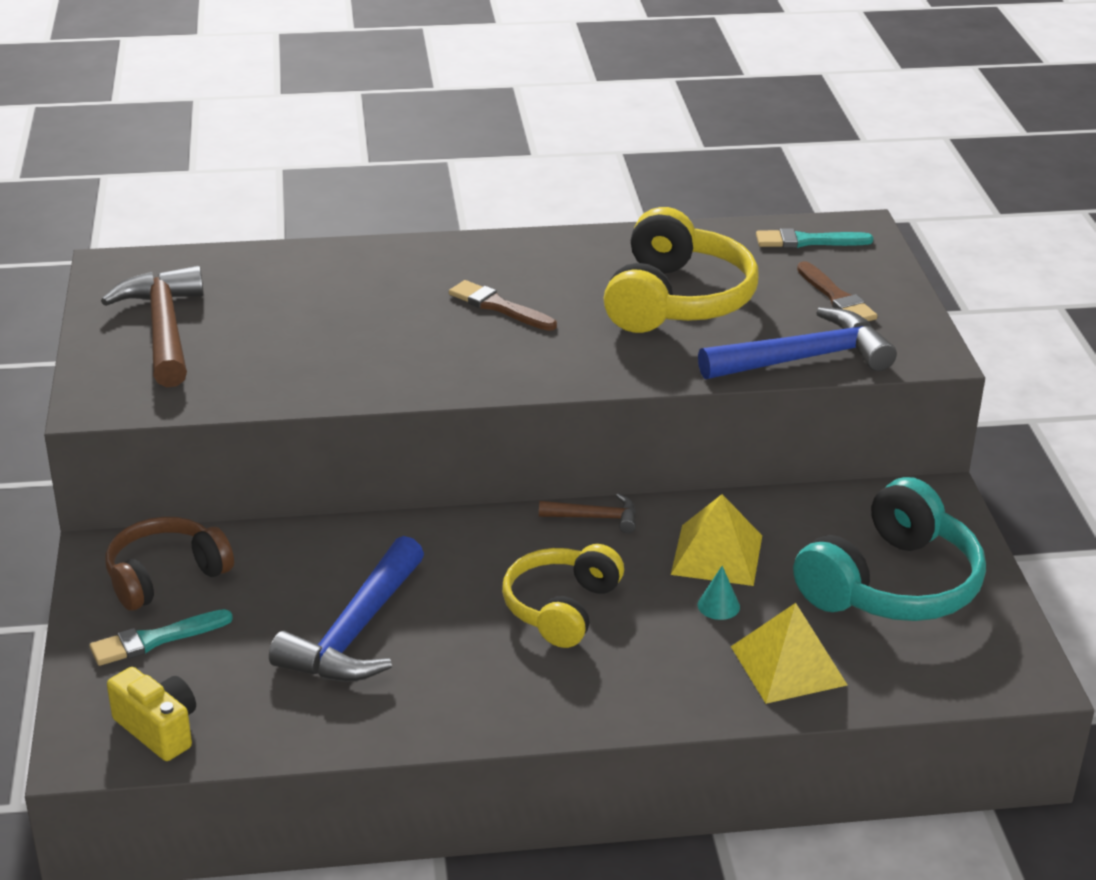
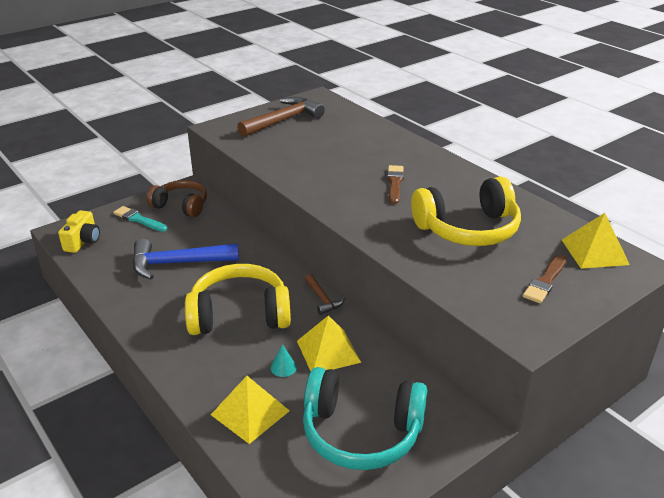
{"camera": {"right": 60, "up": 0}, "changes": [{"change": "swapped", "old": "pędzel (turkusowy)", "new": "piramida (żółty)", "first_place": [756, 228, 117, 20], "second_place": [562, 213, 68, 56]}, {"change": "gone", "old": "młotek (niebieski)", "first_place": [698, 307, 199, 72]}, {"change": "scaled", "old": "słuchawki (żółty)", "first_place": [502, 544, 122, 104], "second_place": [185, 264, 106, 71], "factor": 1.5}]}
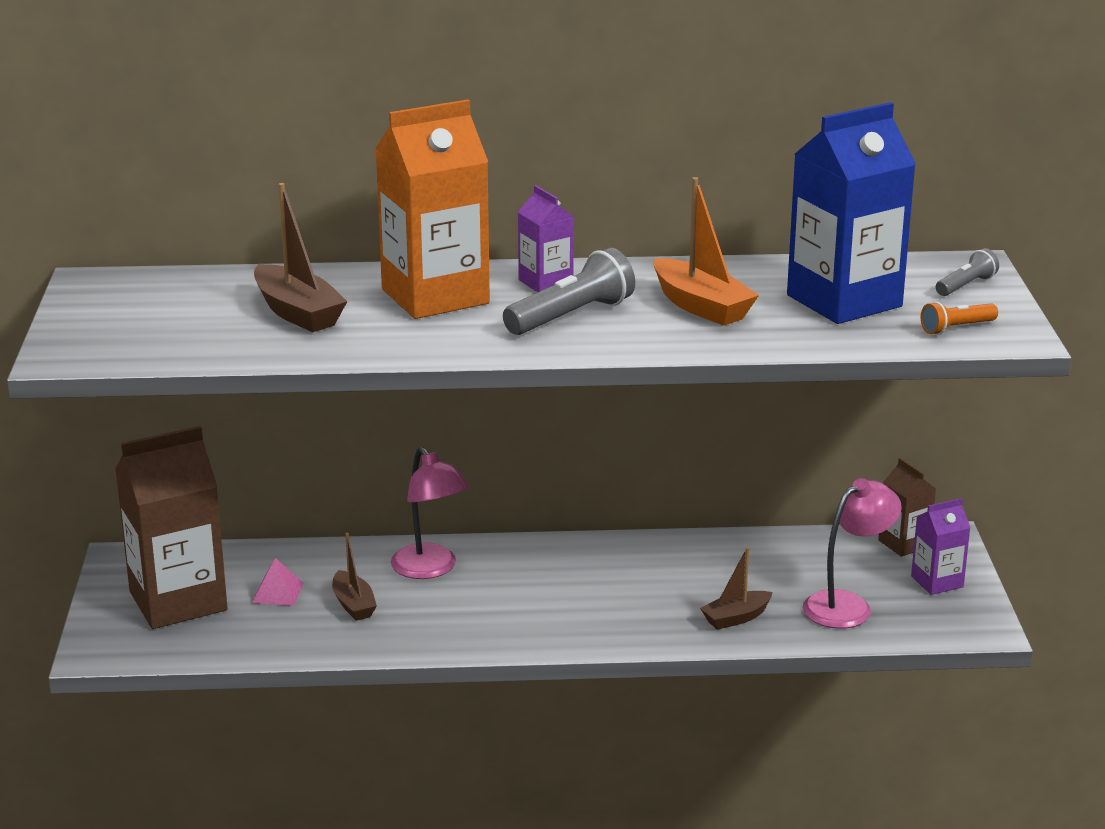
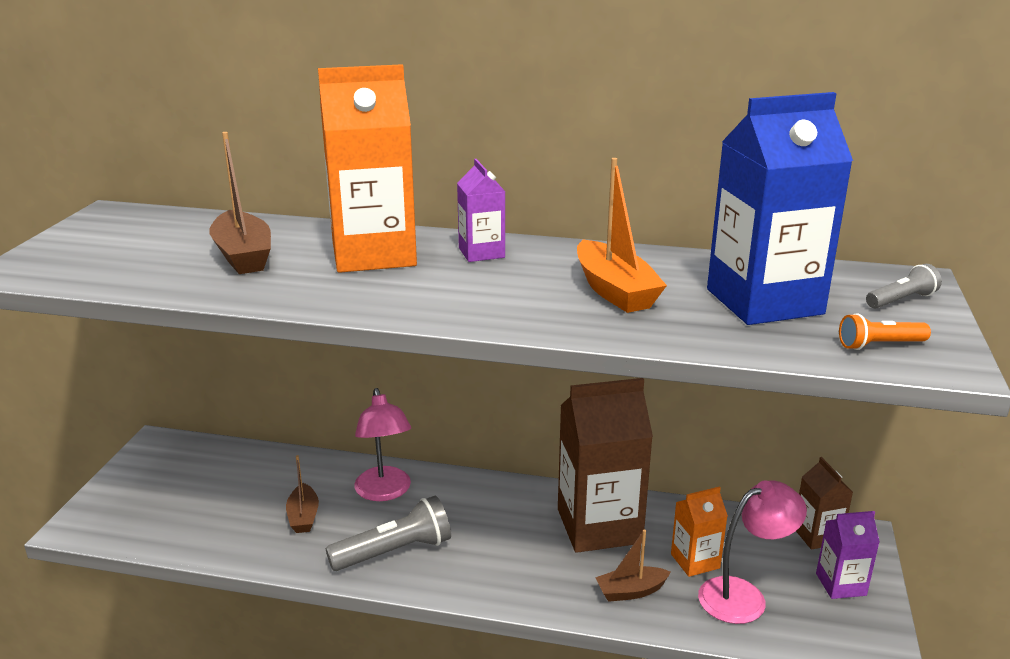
{"camera": {"right": 15, "up": 0}, "changes": [{"change": "shifted", "old": "latarka (szary)", "first_place": [503, 248, 132, 87], "second_place": [325, 496, 126, 75]}, {"change": "shifted", "old": "karton mleka (brązowy)", "first_place": [115, 426, 113, 203], "second_place": [558, 378, 95, 175]}, {"change": "gone", "old": "piramida (różowy)", "first_place": [252, 558, 52, 48]}, {"change": "new", "new": "karton mleka (pomarańczowy)", "second_place": [671, 486, 57, 91]}]}
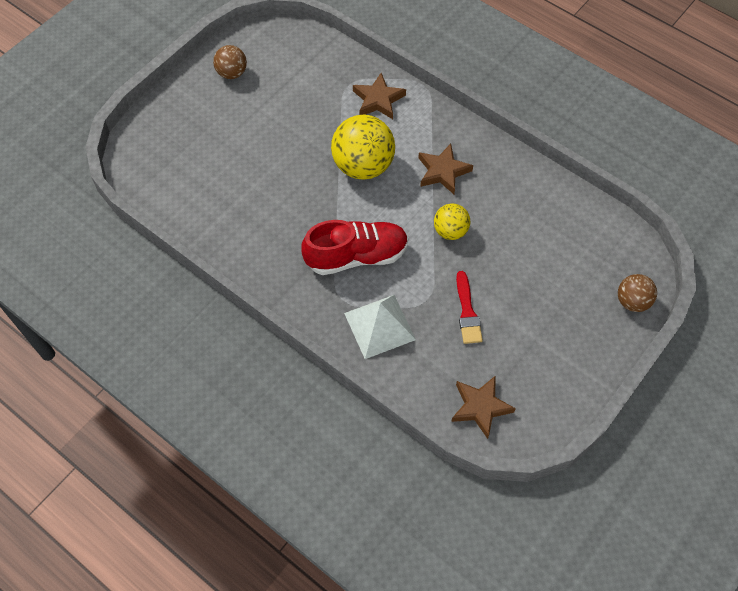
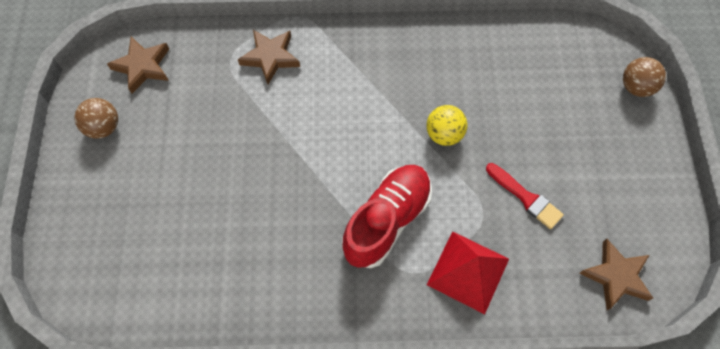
{"camera": {"right": -40, "up": 5}, "changes": [{"change": "gone", "old": "piłka (żółty)", "first_place": [331, 115, 64, 65]}, {"change": "shifted", "old": "gwiazda (brązowy)", "first_place": [418, 144, 55, 50], "second_place": [107, 37, 62, 57]}, {"change": "repainted", "old": "piramida (biały)", "new": "piramida (czerwony)", "first_place": [344, 295, 72, 64], "second_place": [427, 231, 82, 83]}]}
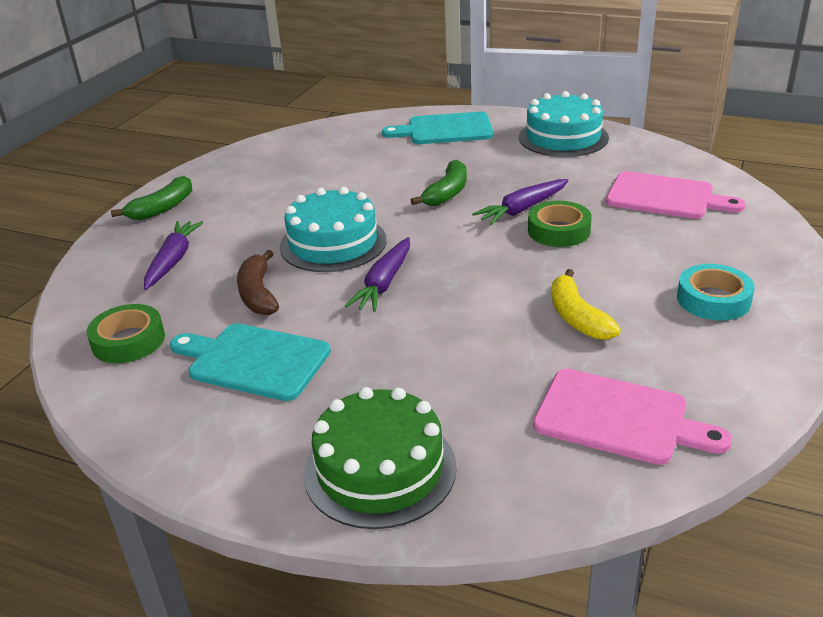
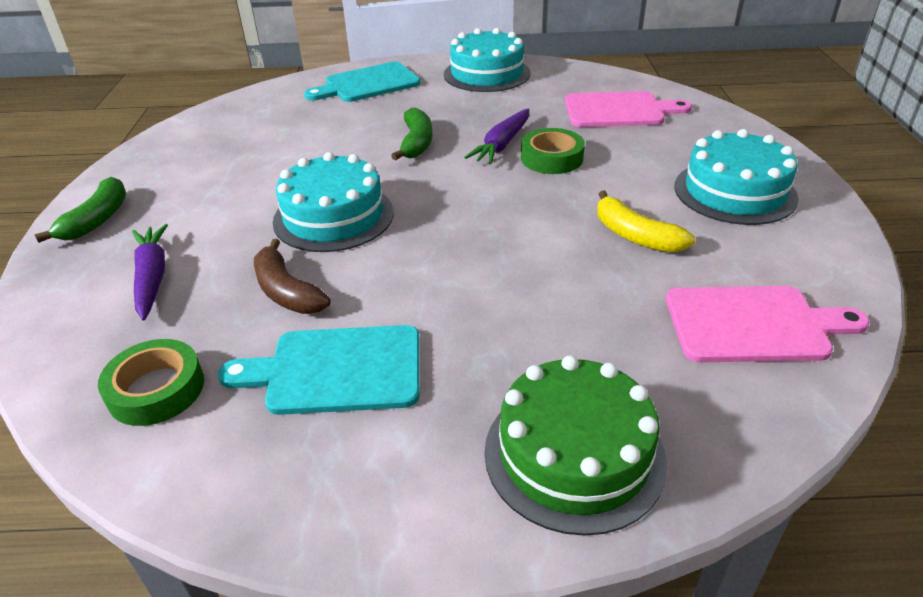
{"camera": {"right": -25, "up": 5}, "changes": [{"change": "gone", "old": "marchewka (fioletowy)", "first_place": [345, 237, 65, 75]}, {"change": "swapped", "old": "taśma klejąca (turkusowy)", "new": "tort (turkusowy)", "first_place": [677, 264, 78, 57], "second_place": [675, 129, 124, 96]}]}
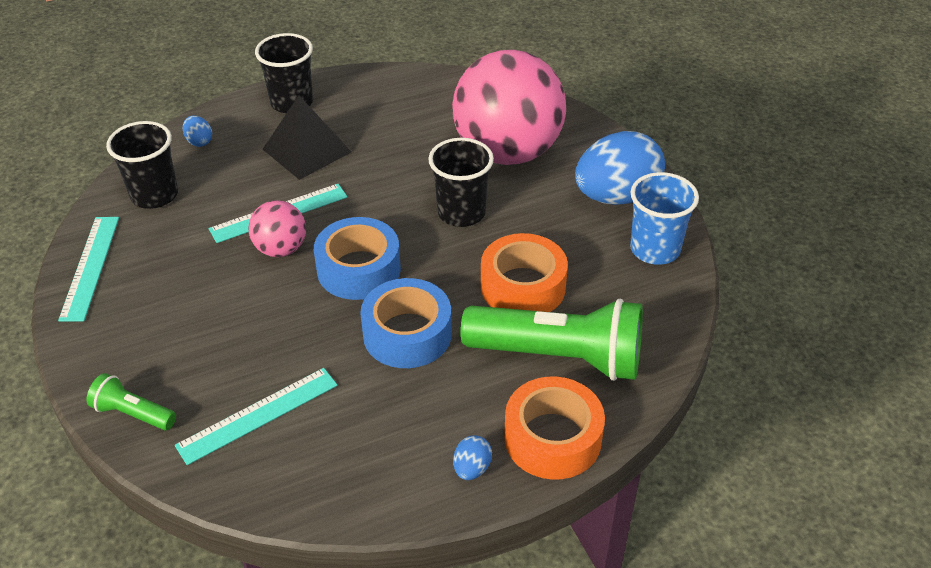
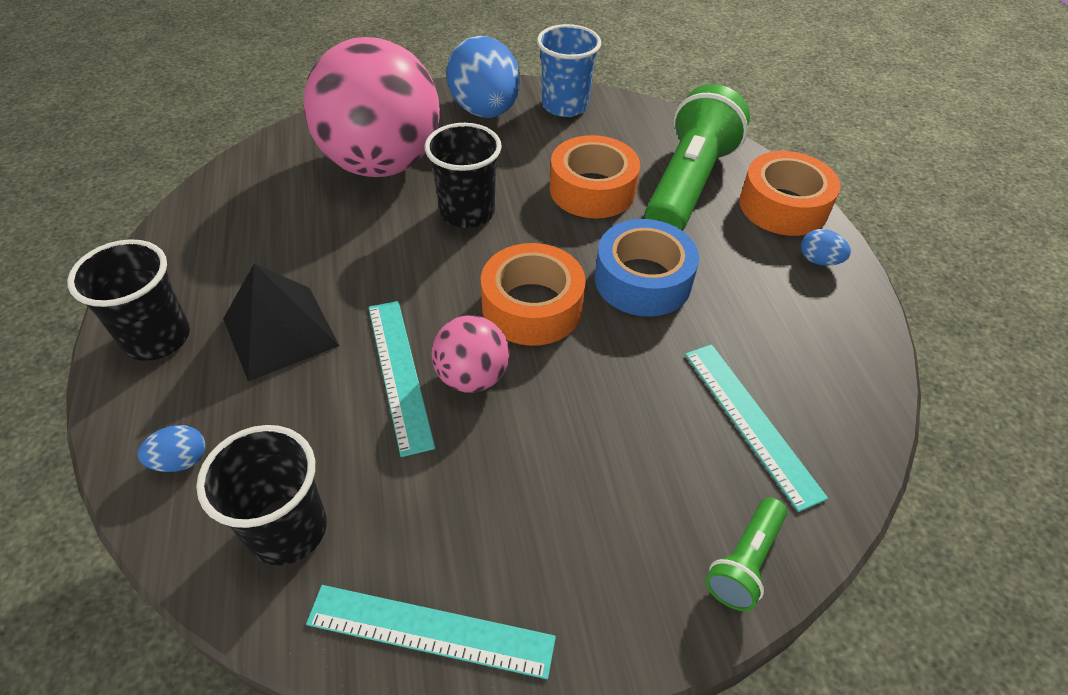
{"camera": {"right": -80, "up": 5}, "changes": [{"change": "repainted", "old": "taśma klejąca (niebieski)", "new": "taśma klejąca (pomarańczowy)", "first_place": [314, 217, 87, 83], "second_place": [481, 243, 105, 103]}]}
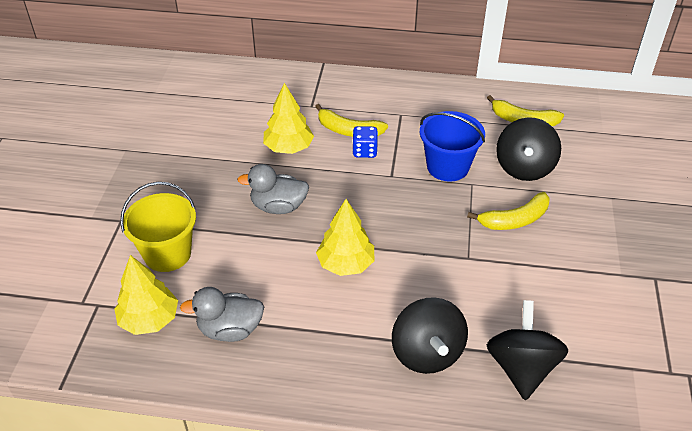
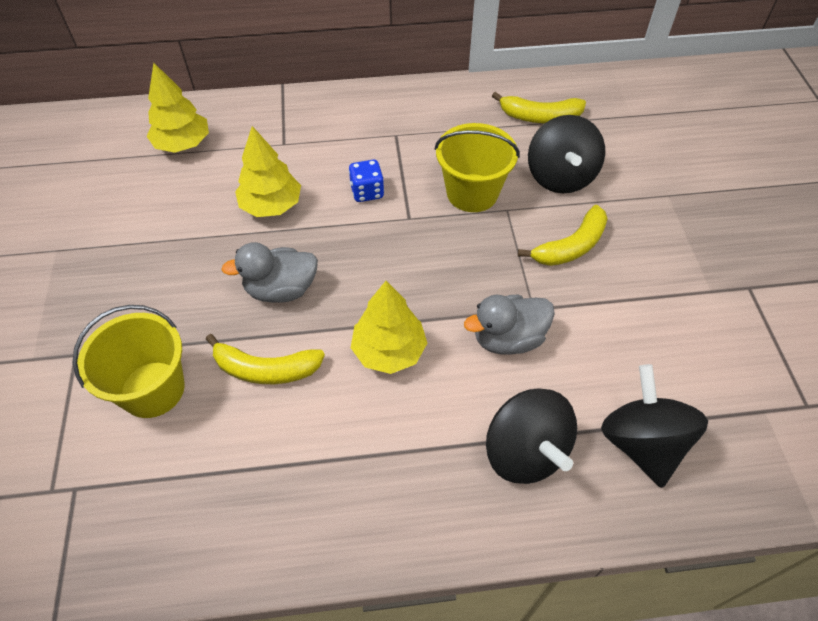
{"camera": {"right": -15, "up": 10}, "changes": [{"change": "shifted", "old": "banan (żółty)", "first_place": [315, 104, 73, 33], "second_place": [206, 334, 119, 50]}, {"change": "repainted", "old": "wiadro (niebieski)", "new": "wiadro (żółty)", "first_place": [420, 111, 65, 71], "second_place": [435, 123, 85, 89]}, {"change": "shifted", "old": "drzewko (żółty)", "first_place": [114, 255, 64, 80], "second_place": [147, 63, 62, 90]}, {"change": "shifted", "old": "kaczka (szary)", "first_place": [180, 287, 84, 55], "second_place": [464, 295, 91, 60]}]}
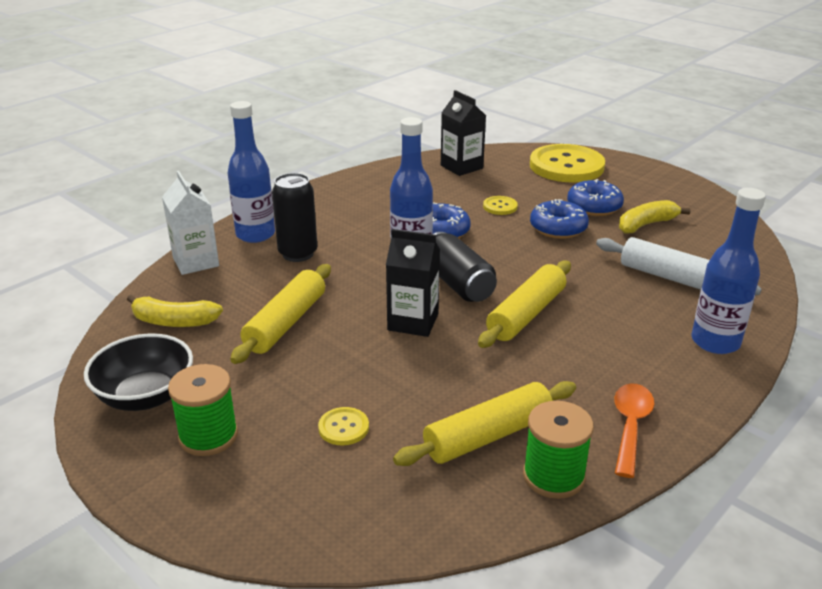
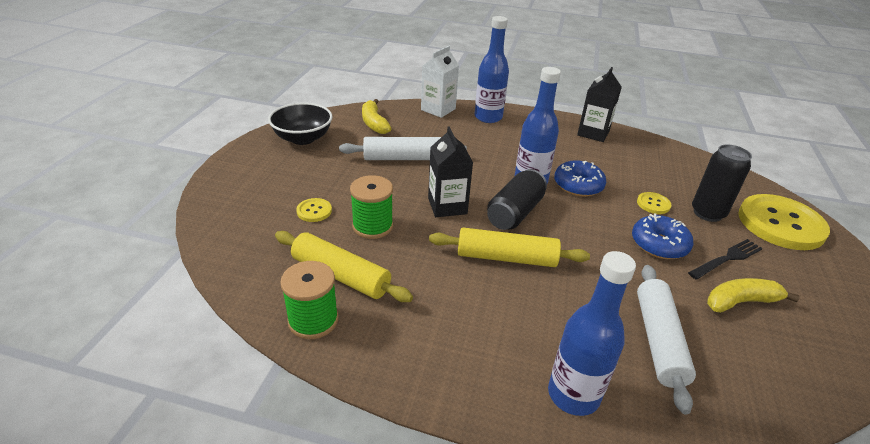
{"camera": {"right": 60, "up": 5}, "changes": [{"change": "shifted", "old": "karton mleka (czarny)", "first_place": [441, 90, 45, 86], "second_place": [577, 67, 45, 75]}, {"change": "shifted", "old": "puszka (czarny)", "first_place": [272, 173, 45, 89], "second_place": [692, 145, 60, 77]}, {"change": "swapped", "old": "donut (niebieski)", "new": "widelec (czarny)", "first_place": [567, 179, 57, 37], "second_place": [688, 239, 75, 41]}, {"change": "rotated", "old": "banan (żółty)", "first_place": [619, 200, 72, 33], "second_place": [707, 278, 93, 35], "degrees": -45}, {"change": "repainted", "old": "wałek do ciasta (żółty)", "new": "wałek do ciasta (biały)", "first_place": [230, 264, 101, 100], "second_place": [339, 137, 128, 23]}, {"change": "shifted", "old": "szpulka (zielony)", "first_place": [168, 364, 70, 92], "second_place": [350, 175, 43, 64]}, {"change": "gone", "old": "łyżka (pomarańczowy)", "first_place": [614, 383, 41, 95]}]}
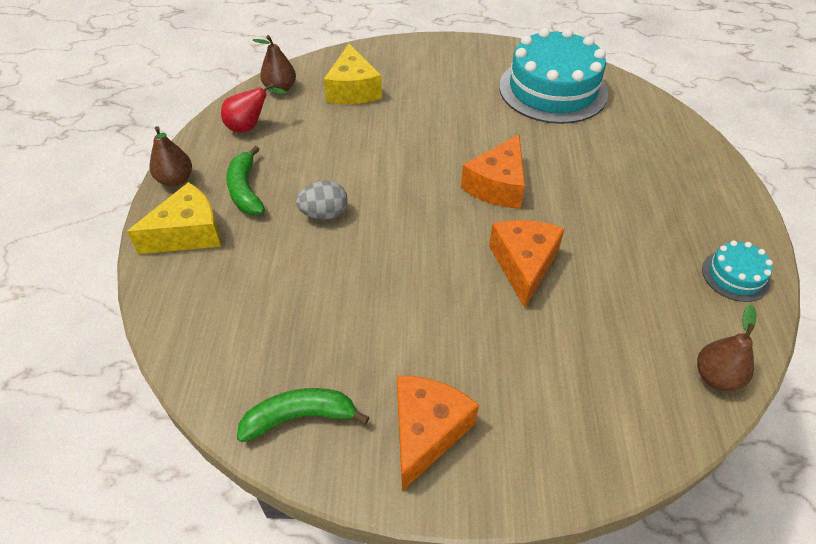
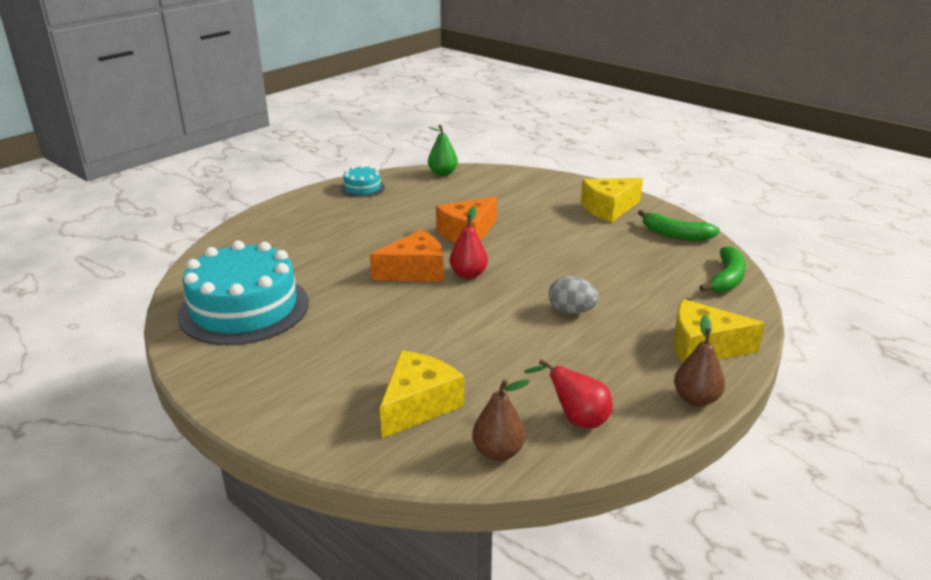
{"camera": {"right": -140, "up": -20}, "changes": [{"change": "shifted", "old": "banan (zielony)", "first_place": [226, 146, 39, 69], "second_place": [699, 246, 47, 46]}, {"change": "repainted", "old": "gruszka (brązowy)", "new": "gruszka (zielony)", "first_place": [697, 305, 60, 86], "second_place": [428, 125, 30, 51]}, {"change": "repainted", "old": "ser (pomarańczowy)", "new": "ser (żółty)", "first_place": [397, 376, 82, 115], "second_place": [581, 178, 62, 44]}, {"change": "new", "new": "gruszka (czerwony)", "second_place": [450, 206, 38, 73]}]}
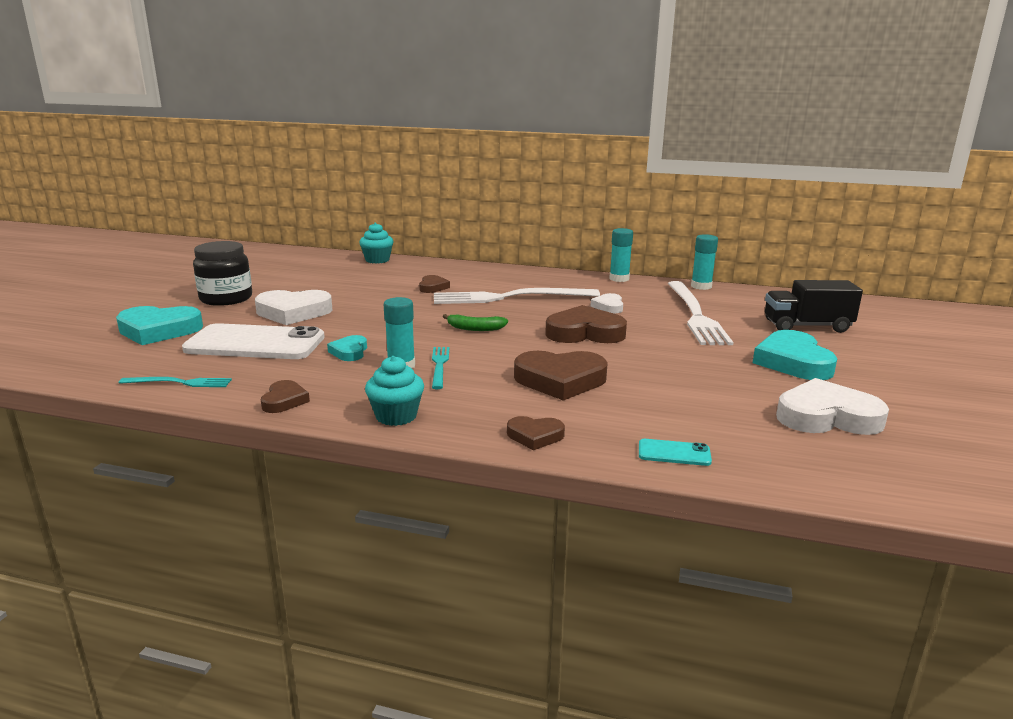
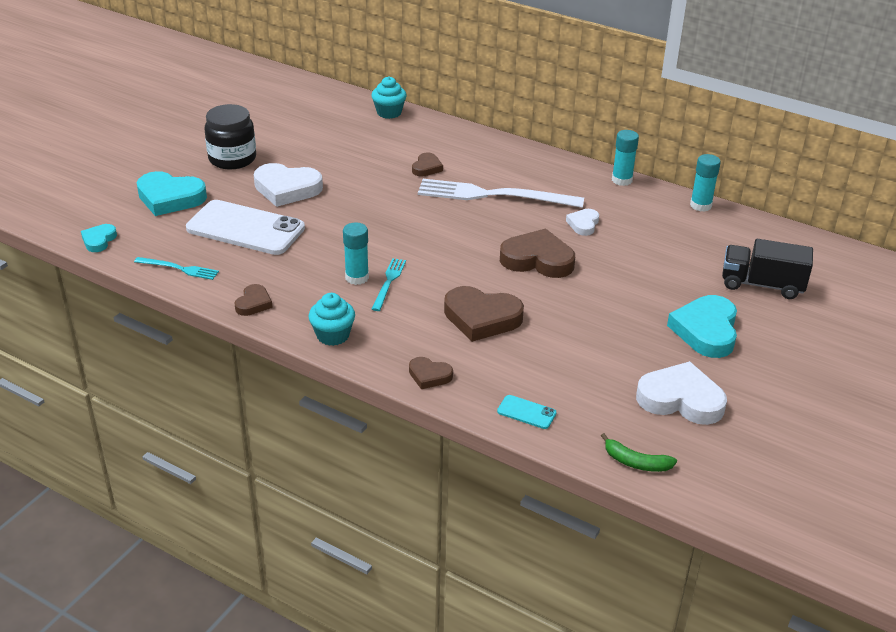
{"camera": {"right": 15, "up": 15}, "changes": [{"change": "gone", "old": "widelec (biały)", "first_place": [668, 281, 66, 64]}, {"change": "shifted", "old": "banan (zielony)", "first_place": [443, 314, 65, 17], "second_place": [601, 433, 76, 39]}, {"change": "shifted", "old": "serce (turkusowy)", "first_place": [327, 335, 40, 26], "second_place": [81, 224, 36, 28]}]}
